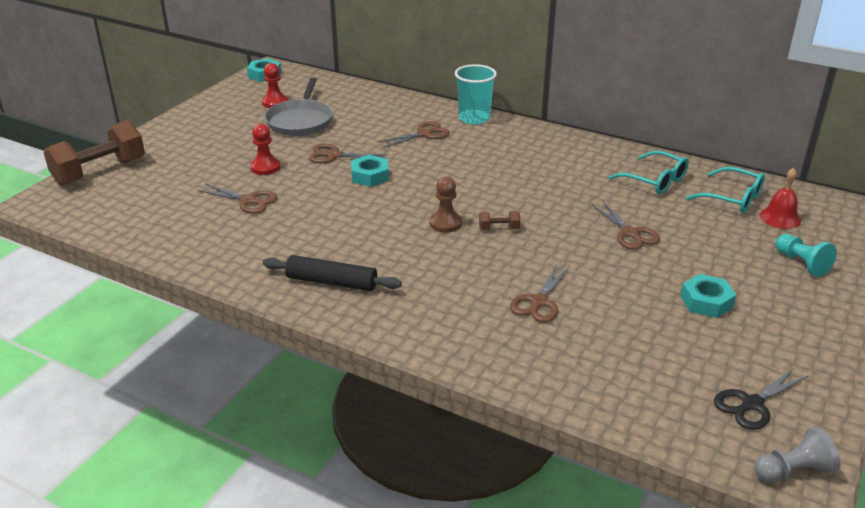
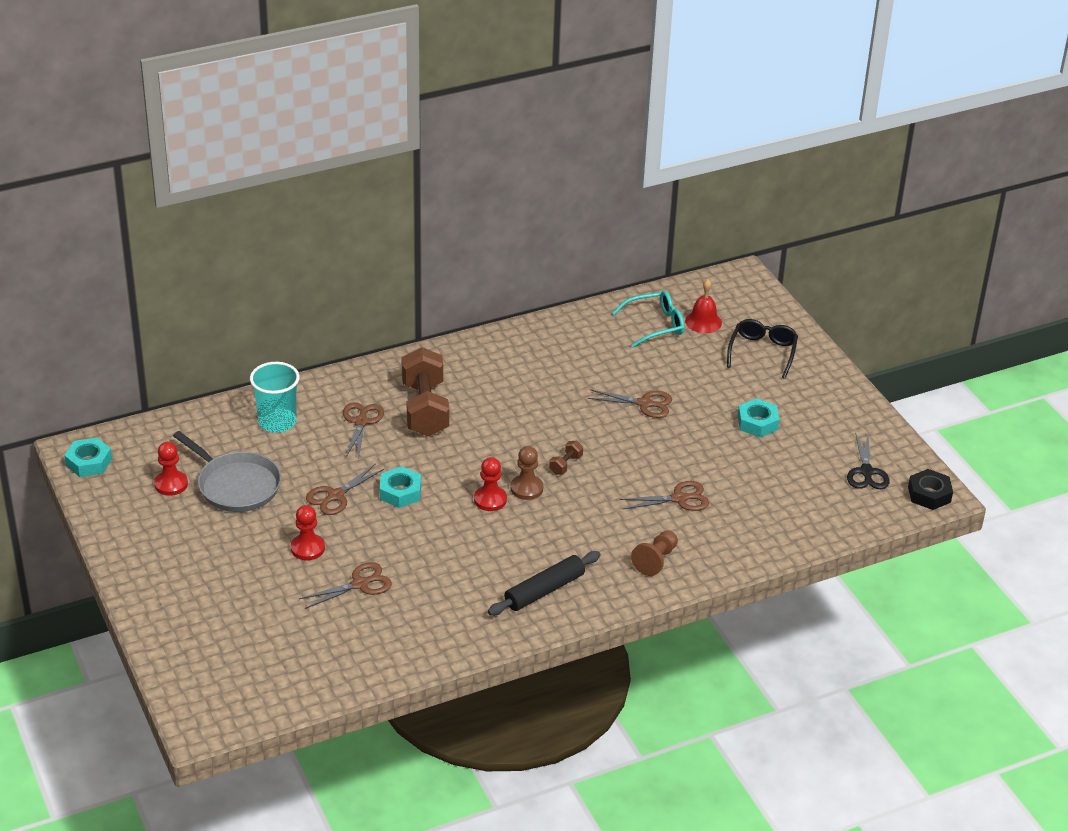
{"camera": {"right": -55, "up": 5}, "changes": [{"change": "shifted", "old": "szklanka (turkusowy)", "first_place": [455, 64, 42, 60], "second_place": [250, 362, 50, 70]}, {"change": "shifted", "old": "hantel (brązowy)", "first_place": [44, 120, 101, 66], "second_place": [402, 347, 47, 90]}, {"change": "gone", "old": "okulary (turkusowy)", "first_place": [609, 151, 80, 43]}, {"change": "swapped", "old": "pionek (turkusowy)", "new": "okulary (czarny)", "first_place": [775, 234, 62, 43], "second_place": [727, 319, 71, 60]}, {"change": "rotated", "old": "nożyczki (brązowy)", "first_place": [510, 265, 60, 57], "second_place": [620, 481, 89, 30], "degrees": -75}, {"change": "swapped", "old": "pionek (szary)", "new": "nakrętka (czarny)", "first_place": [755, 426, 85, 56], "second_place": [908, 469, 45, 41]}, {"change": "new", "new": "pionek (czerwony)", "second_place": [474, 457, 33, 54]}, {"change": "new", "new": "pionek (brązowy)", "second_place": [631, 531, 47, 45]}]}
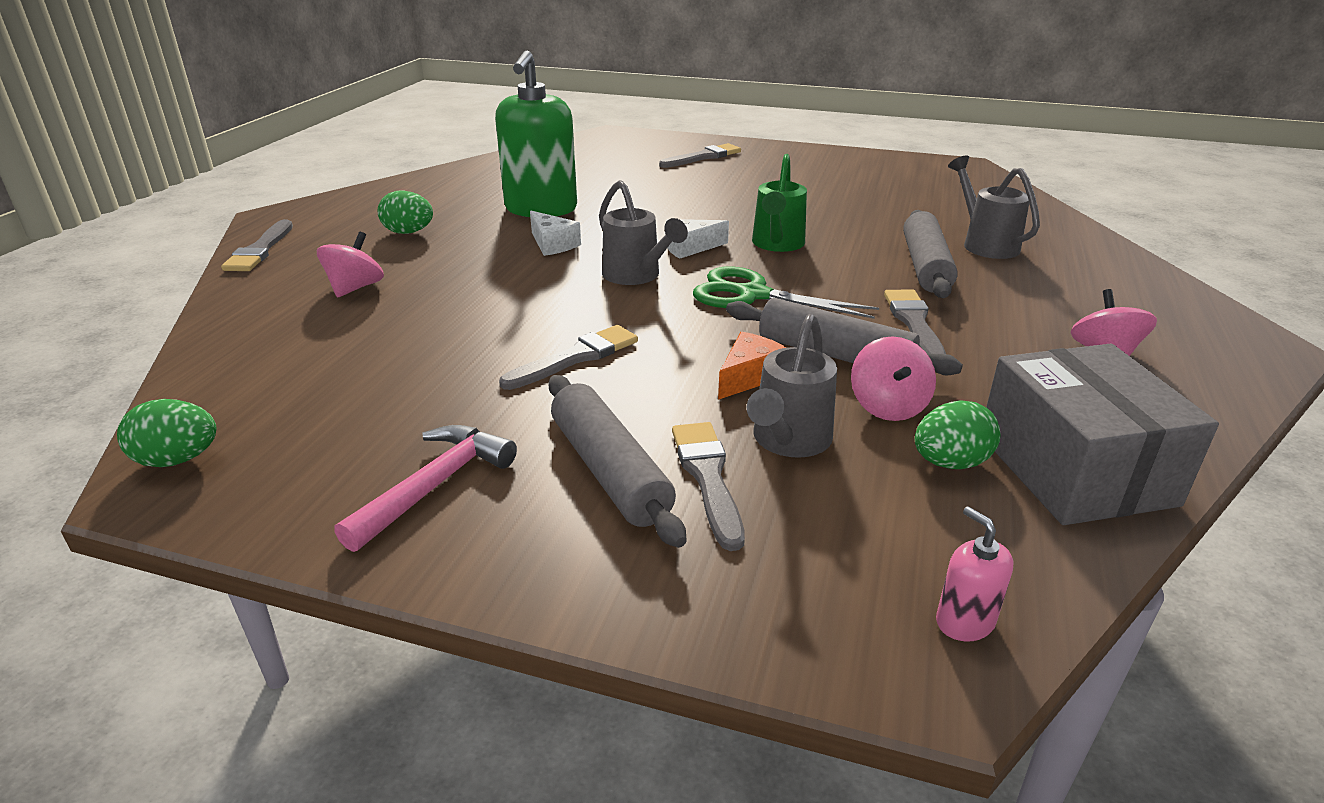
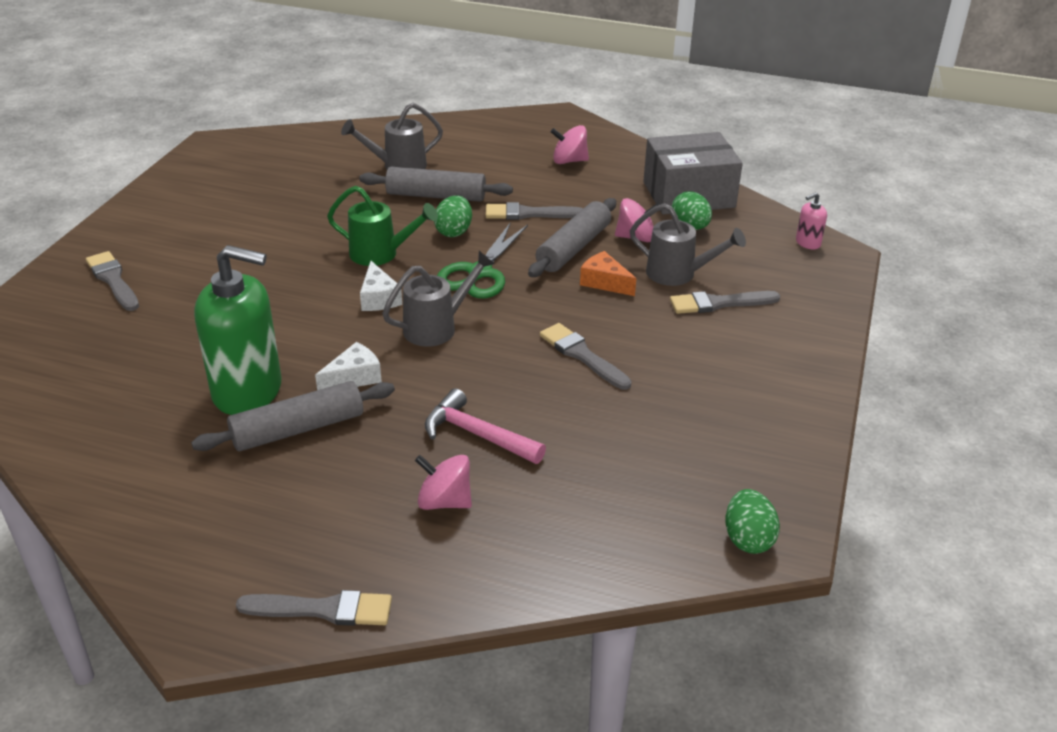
{"camera": {"right": -90, "up": 5}, "changes": [{"change": "shifted", "old": "jajko (zielony)", "first_place": [378, 191, 55, 43], "second_place": [434, 195, 38, 42]}, {"change": "shifted", "old": "wałek do ciasta (szary)", "first_place": [549, 375, 137, 173], "second_place": [191, 381, 204, 70]}, {"change": "shifted", "old": "młotek (różowy)", "first_place": [334, 425, 183, 127], "second_place": [425, 388, 121, 76]}]}
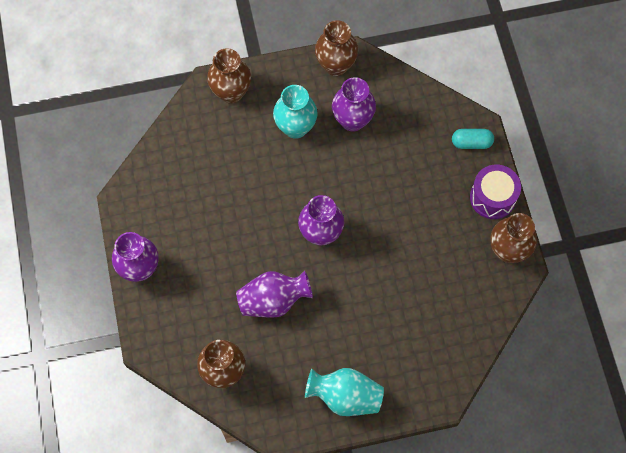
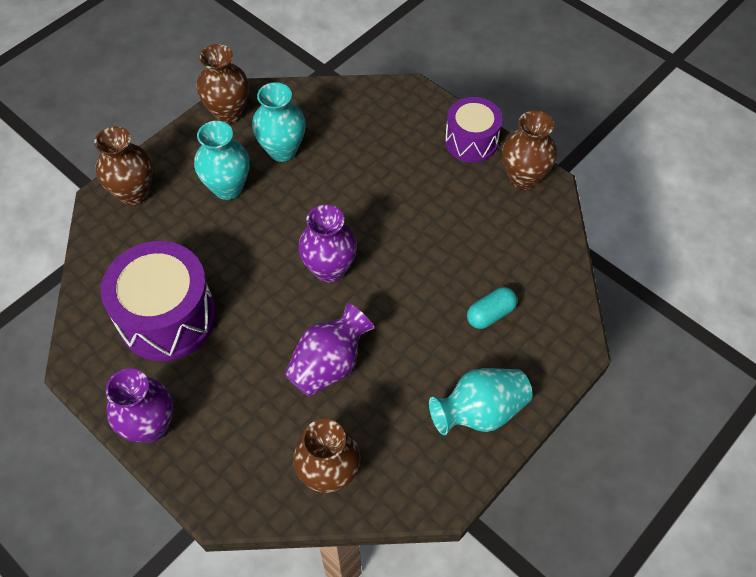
{"camera": {"right": -35, "up": -10}, "changes": [{"change": "repainted", "old": "wazon (fioletowy)", "new": "wazon (turkusowy)", "first_place": [332, 77, 44, 55], "second_place": [252, 82, 54, 80]}, {"change": "shifted", "old": "kapsułka (turkusowy)", "first_place": [452, 129, 42, 20], "second_place": [467, 287, 50, 42]}, {"change": "new", "new": "bęben (fioletowy)", "second_place": [101, 241, 115, 120]}]}
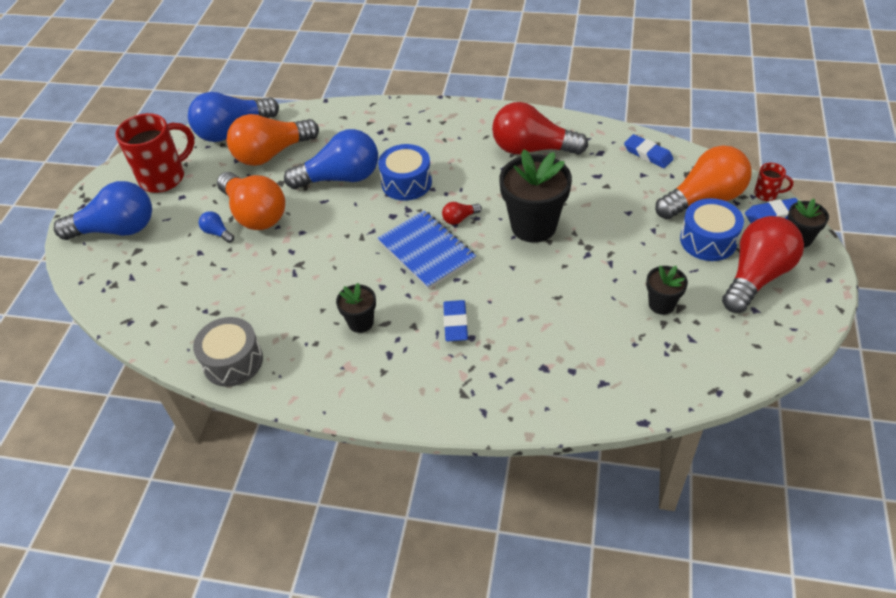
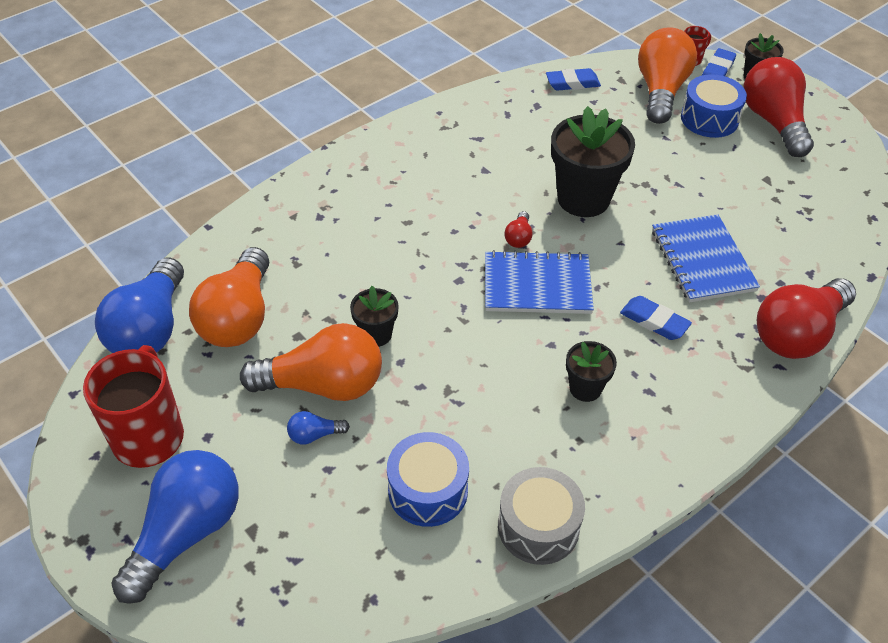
{"camera": {"right": -55, "up": 0}, "changes": [{"change": "shifted", "old": "żarówka (czerwony)", "first_place": [492, 102, 96, 53], "second_place": [757, 278, 99, 81]}, {"change": "gone", "old": "żarówka (niebieski)", "first_place": [284, 129, 94, 60]}, {"change": "shifted", "old": "bęben (niebieski)", "first_place": [378, 144, 54, 57], "second_place": [387, 432, 82, 95]}, {"change": "shifted", "old": "doniczka (czarny)", "first_place": [646, 266, 42, 49], "second_place": [350, 286, 49, 61]}, {"change": "new", "new": "zeszyt (niebieski)", "second_place": [652, 214, 108, 88]}]}
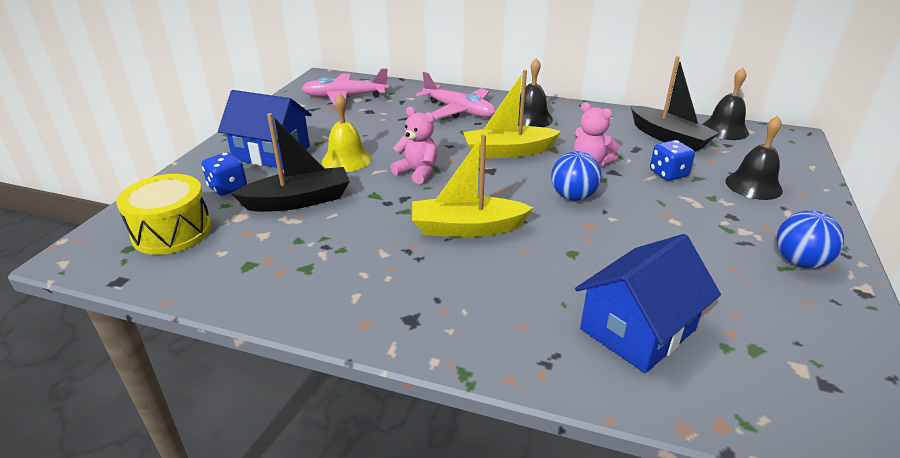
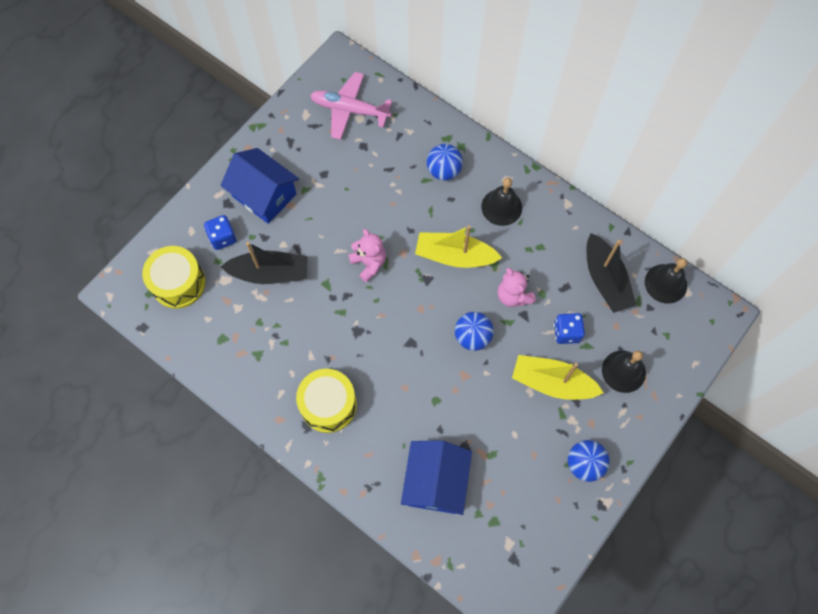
{"camera": {"right": 20, "up": 35}, "changes": [{"change": "swapped", "old": "samolot (różowy)", "new": "piłka (niebieski)", "first_place": [415, 72, 80, 47], "second_place": [427, 144, 36, 37]}, {"change": "gone", "old": "dzwonek (żółty)", "first_place": [322, 93, 49, 79]}, {"change": "shifted", "old": "łódka (żółty)", "first_place": [412, 134, 122, 103], "second_place": [512, 355, 92, 45]}, {"change": "rotated", "old": "domek (niebieski)", "first_place": [575, 234, 146, 139], "second_place": [401, 440, 71, 75], "degrees": -60}, {"change": "new", "new": "bęben (żółty)", "second_place": [296, 369, 61, 64]}]}
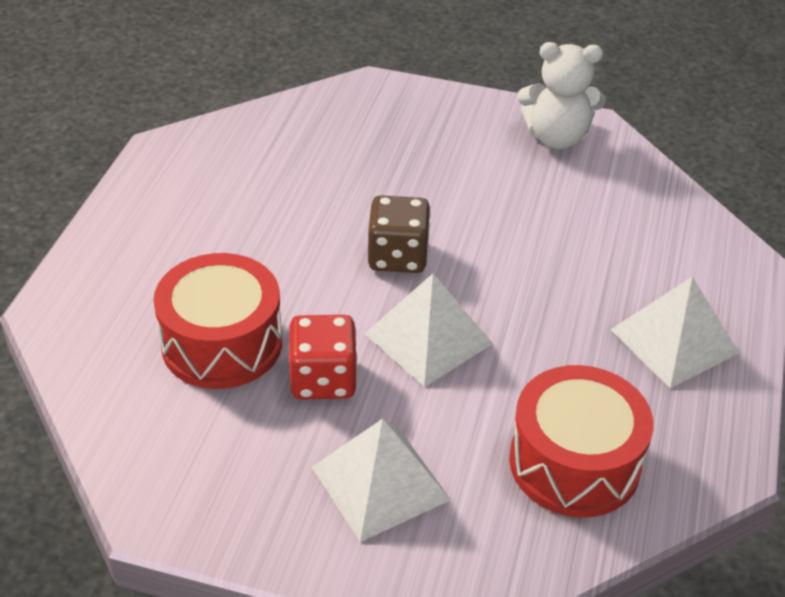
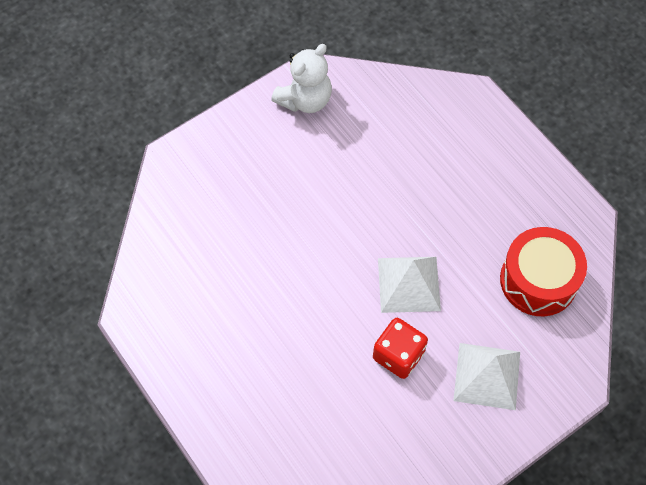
{"camera": {"right": -50, "up": 20}, "changes": [{"change": "gone", "old": "kostka do gry (brązowy)", "first_place": [368, 195, 63, 78]}, {"change": "gone", "old": "bęben (czerwony)", "first_place": [153, 253, 129, 136]}, {"change": "gone", "old": "piramida (biały)", "first_place": [610, 276, 129, 112]}]}
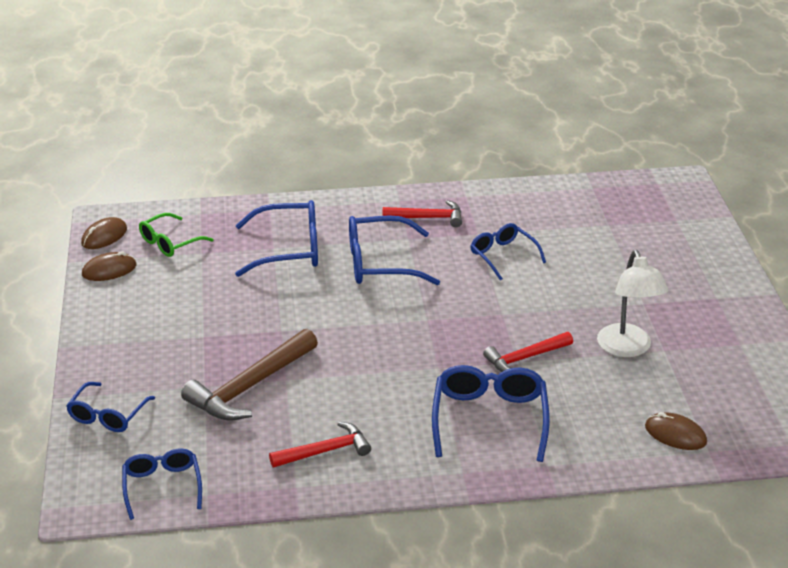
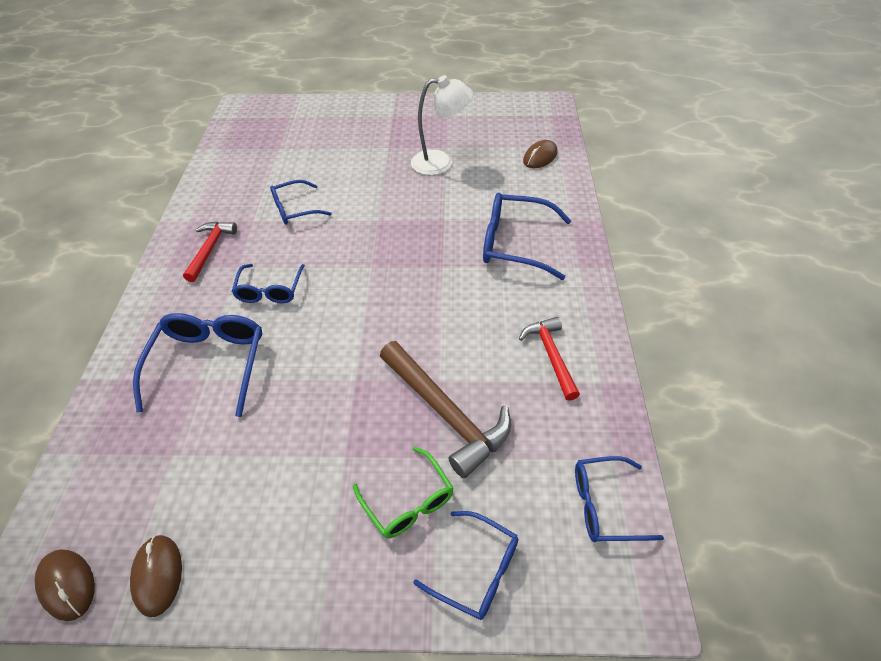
{"camera": {"right": -80, "up": 15}, "changes": [{"change": "shifted", "old": "okulary (zielony)", "first_place": [139, 213, 75, 44], "second_place": [353, 447, 101, 91]}, {"change": "scaled", "old": "okulary (niebieski)", "first_place": [349, 215, 91, 70], "second_place": [231, 264, 74, 39], "factor": 0.64}, {"change": "gone", "old": "młotek (czerwony)", "first_place": [483, 332, 90, 40]}]}
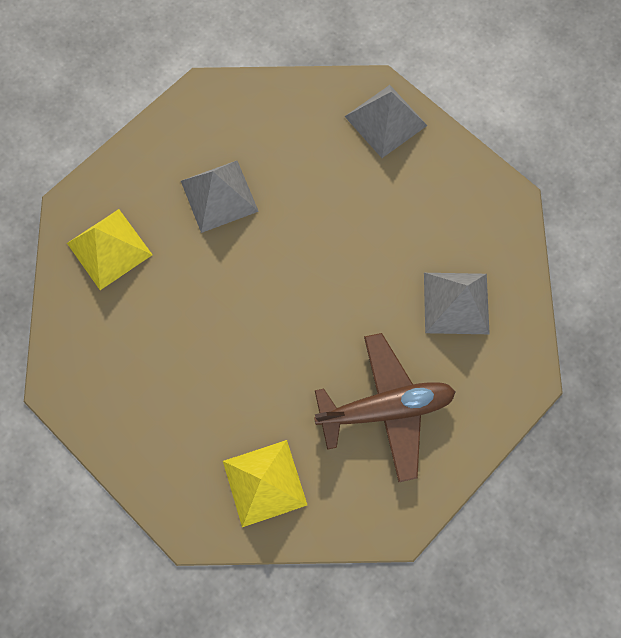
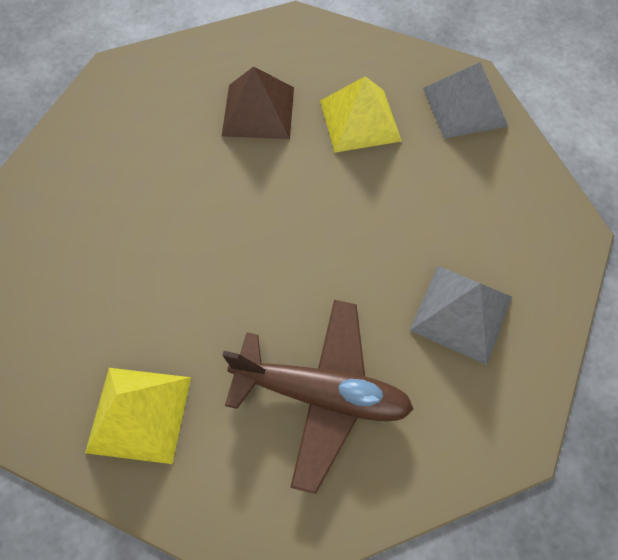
{"camera": {"right": 25, "up": -10}, "changes": [{"change": "repainted", "old": "piramida (szary)", "new": "piramida (brązowy)", "first_place": [181, 161, 78, 72], "second_place": [222, 66, 72, 73]}, {"change": "shifted", "old": "piramida (żółty)", "first_place": [67, 209, 86, 81], "second_place": [320, 76, 81, 77]}]}
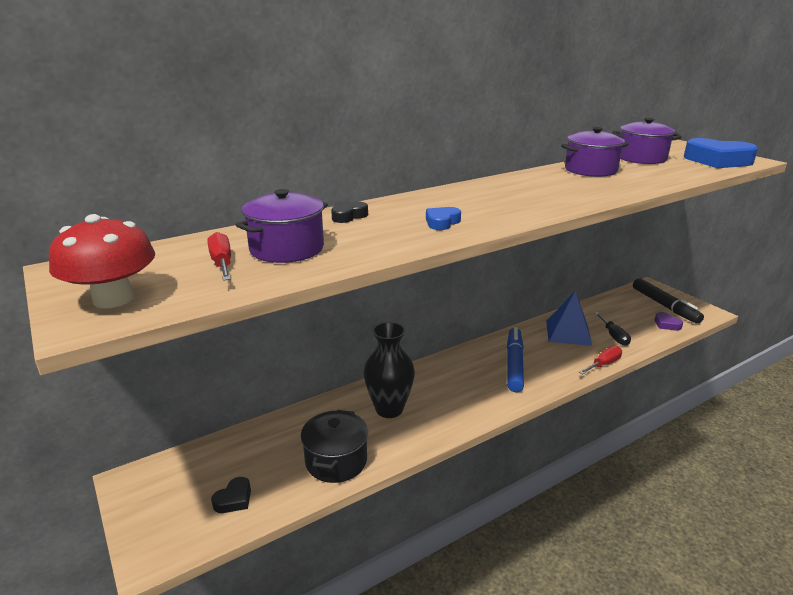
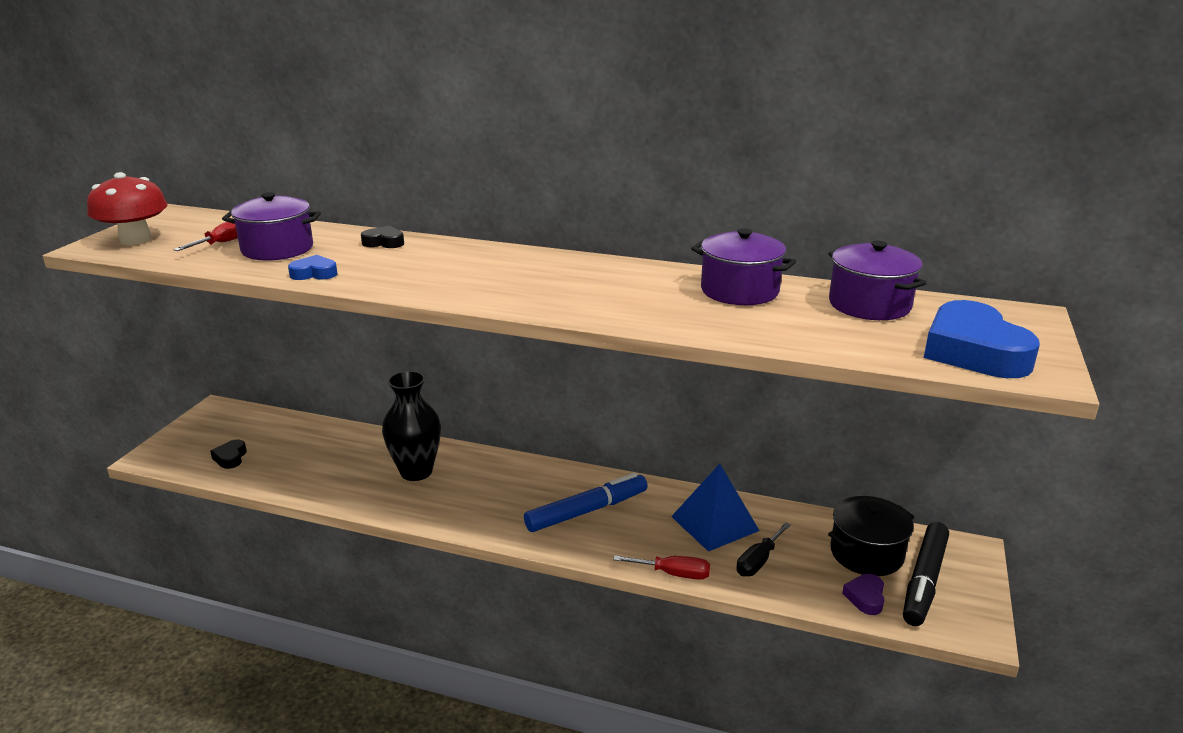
{"camera": {"right": 50, "up": 0}, "changes": [{"change": "shifted", "old": "serce (niebieski)", "first_place": [426, 207, 35, 23], "second_place": [288, 255, 50, 25]}, {"change": "shifted", "old": "garnek (czarny)", "first_place": [301, 410, 67, 73], "second_place": [828, 496, 86, 80]}, {"change": "rotated", "old": "serce (czarny)", "first_place": [211, 477, 40, 36], "second_place": [210, 439, 37, 30], "degrees": 90}]}
